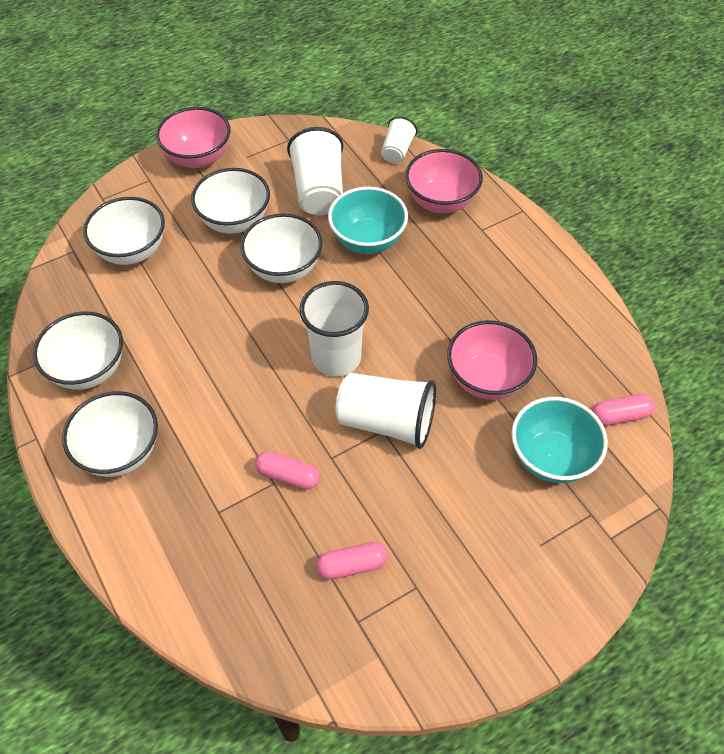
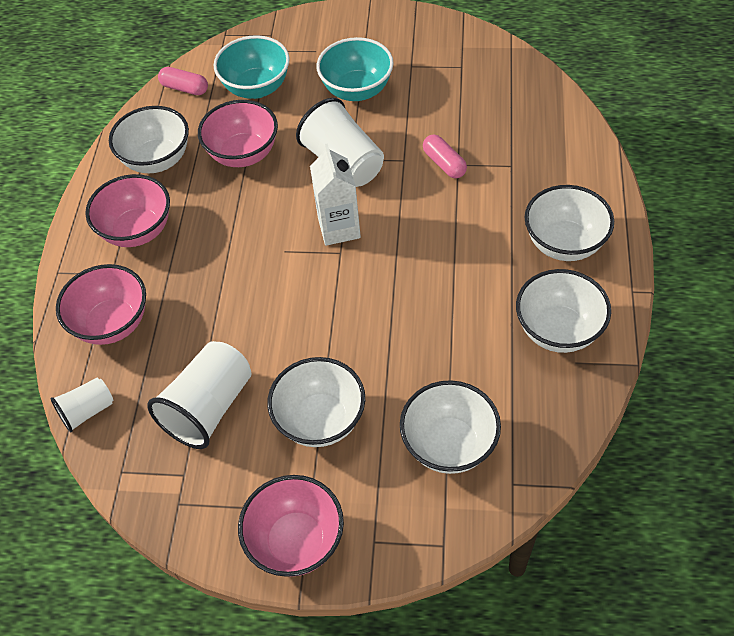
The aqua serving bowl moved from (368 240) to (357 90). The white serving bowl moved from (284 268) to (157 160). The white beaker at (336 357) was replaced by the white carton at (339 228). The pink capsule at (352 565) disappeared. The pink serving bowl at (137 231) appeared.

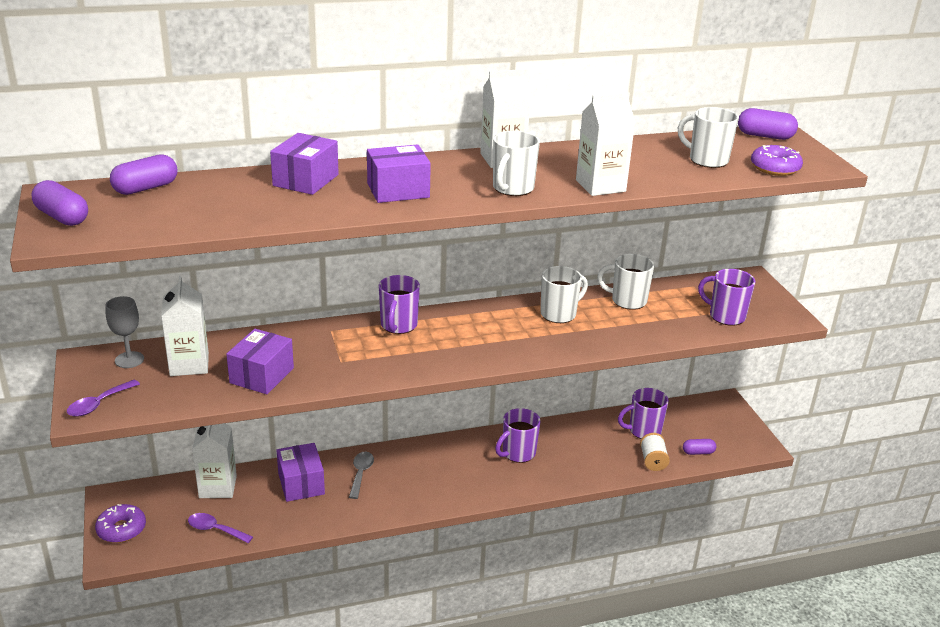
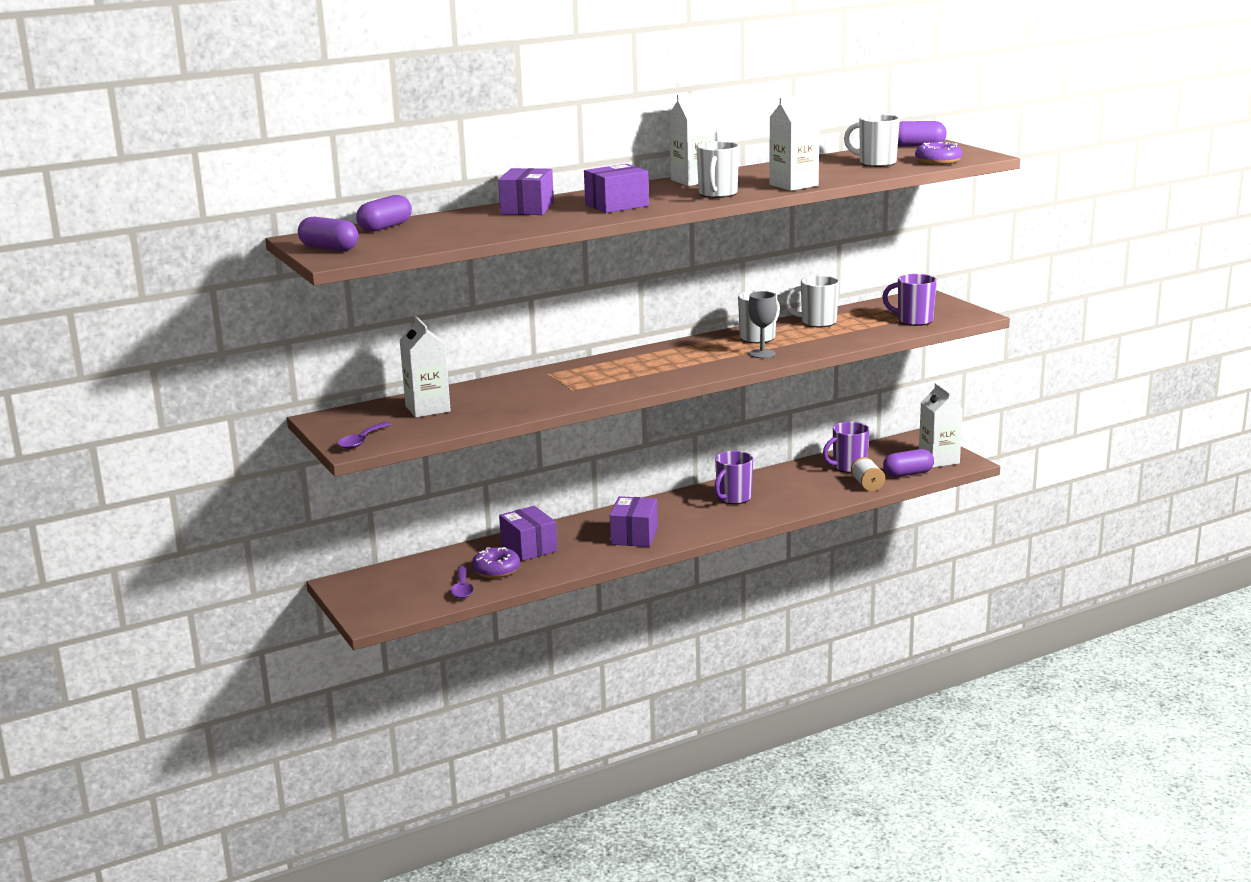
The royal purple tea mug at (398 325) disappeared. The ash-grey goblet moved from (129 360) to (762 354). The royal purple package moved from (261 375) to (634 536). The white carton moved from (218 487) to (939 460). The royal purple capsule at (698 452) changed to 1.56 times the size. The ash-grey teaspoon at (361 473) disappeared. The royal purple doughnut moved from (121 529) to (496 570). The royal purple teaspoon at (215 530) turned 105 degrees counterclockwise.

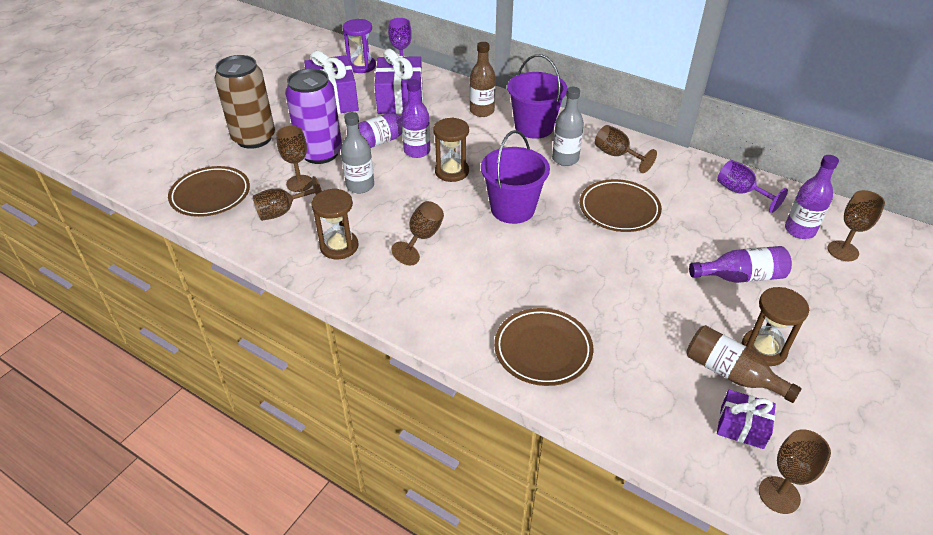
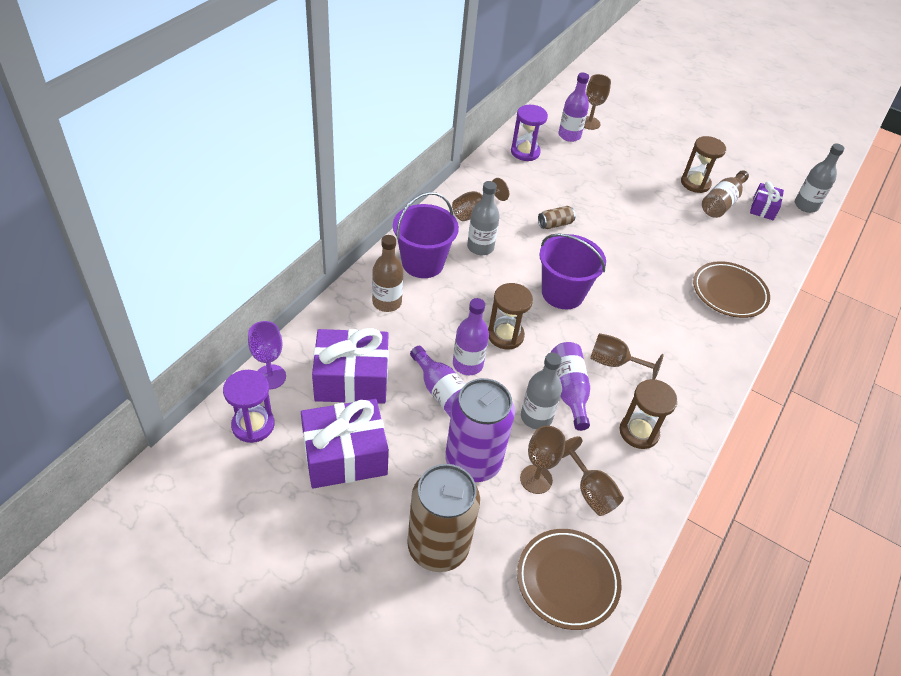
The royal purple goblet at (741 192) was replaced by the royal purple sandglass at (525 152). The russet flat dish at (619 209) was replaced by the russet can at (555 224). The royal purple flask moved from (741 277) to (569 390). The russet goblet at (779 495) was replaced by the ash-grey flask at (806 205).

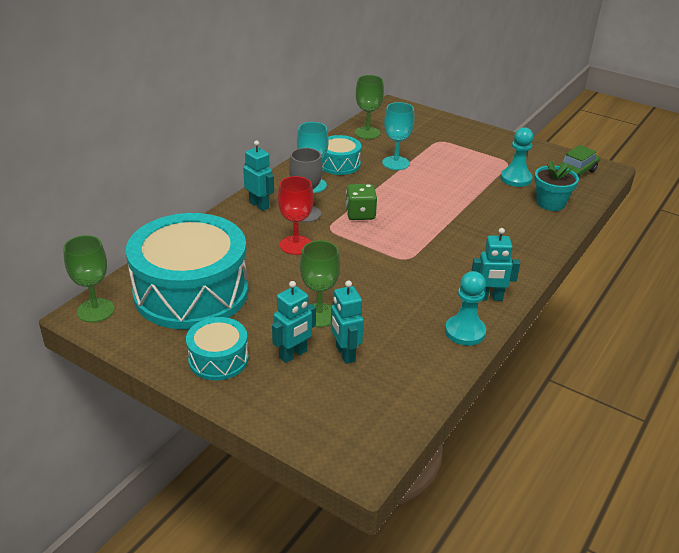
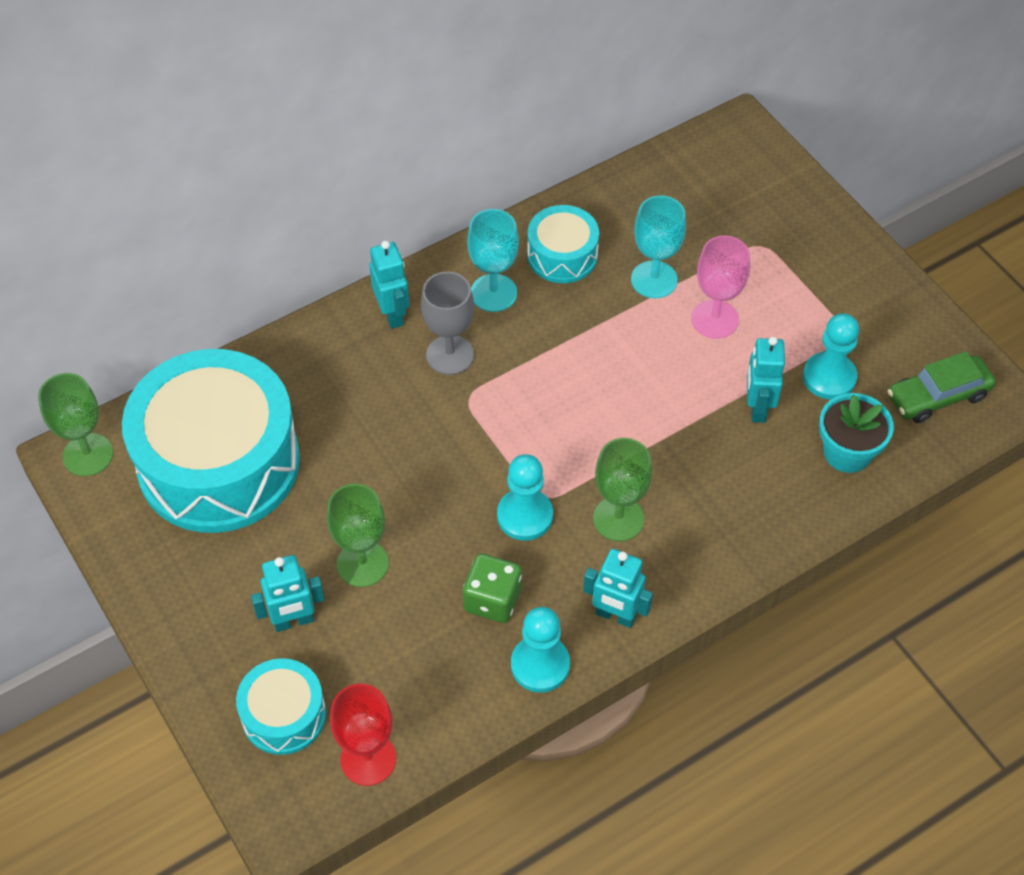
The emerald goblet moved from (367 133) to (618 519). The crimson goblet moved from (296 245) to (368 759). The emerald dice moved from (360 214) to (492 600). The aqua robot figure moved from (345 354) to (757 408). The aqua drum moved from (218 359) to (284 715). The pink goblet at (715 319) appeared. The aqua pawn at (525 516) appeared.

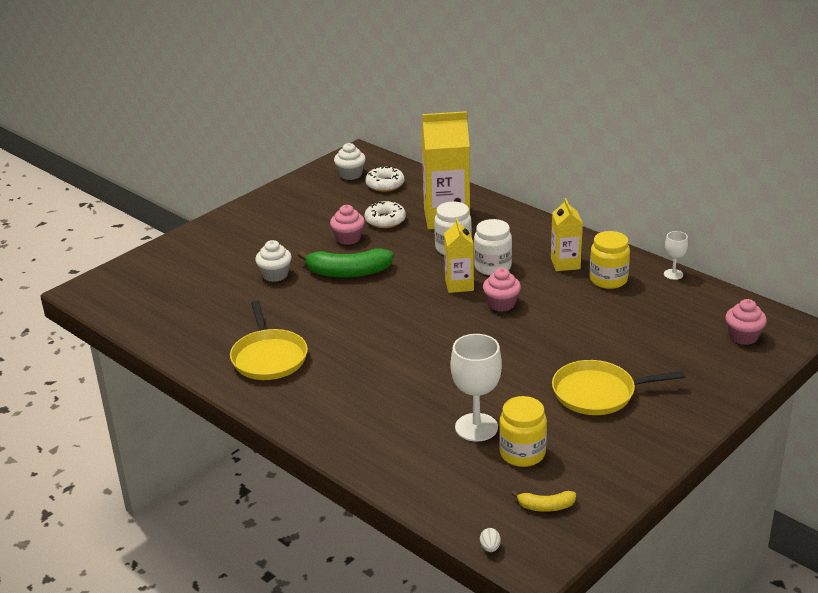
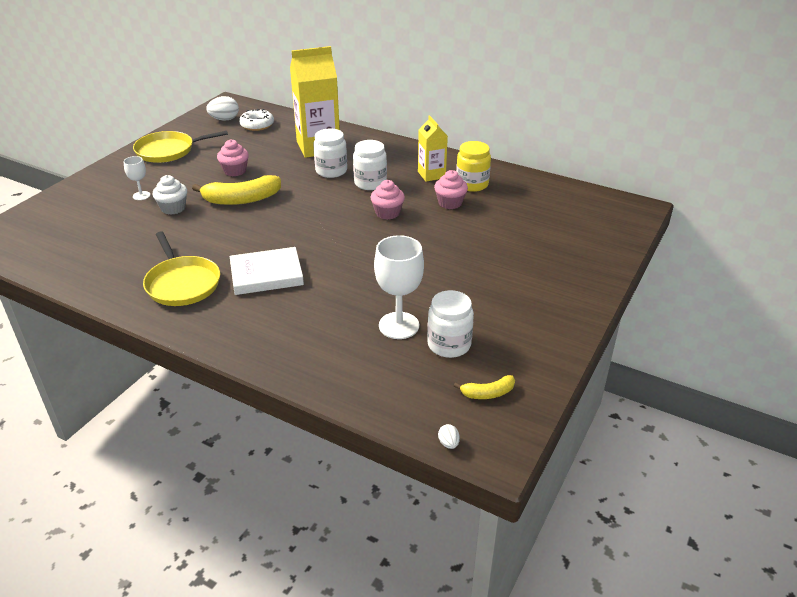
The white fairy cake at (350 174) was replaced by the white toy egg at (224 119). The white doughnut at (385 220) disappeared. The bright yellow carton at (459 285) disappeared. The white goblet moved from (673 274) to (141 195). The emerald toy banana at (348 272) became the bright yellow toy banana at (241 199). The pink fairy cake moved from (743 336) to (450 203). The bright yellow pan moved from (598 393) to (168 151). The bright yellow jam jar at (522 453) became the white jam jar at (449 344). The white book at (266 274) appeared.

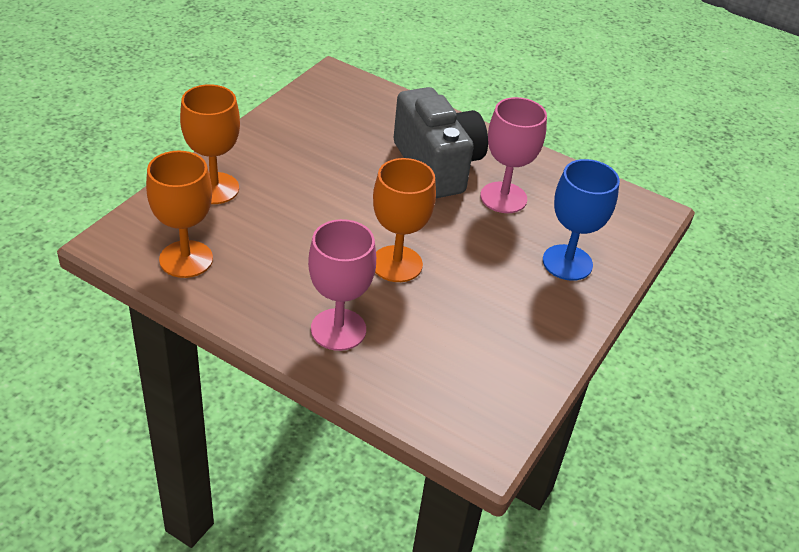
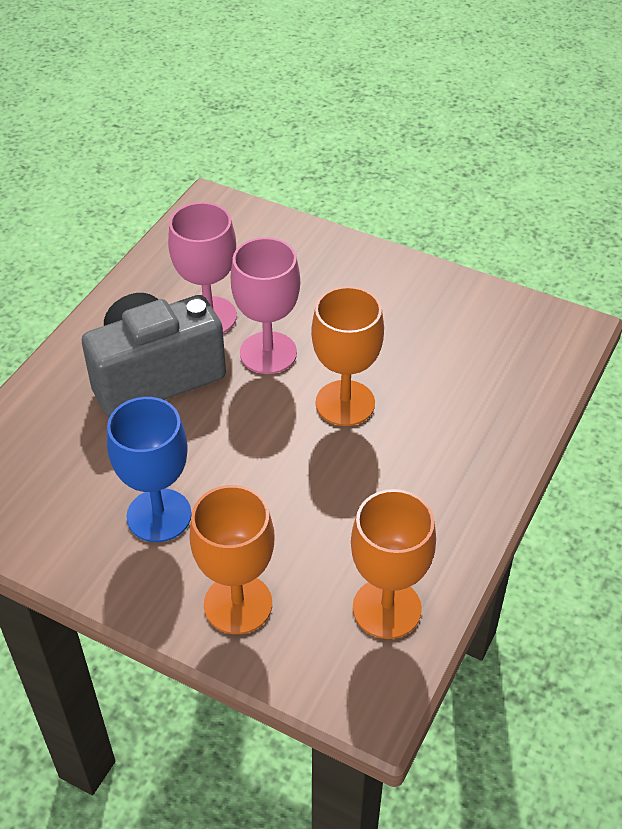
The royal blue goblet moved from (567 262) to (159 515). The pink goblet moved from (338 329) to (268 353).

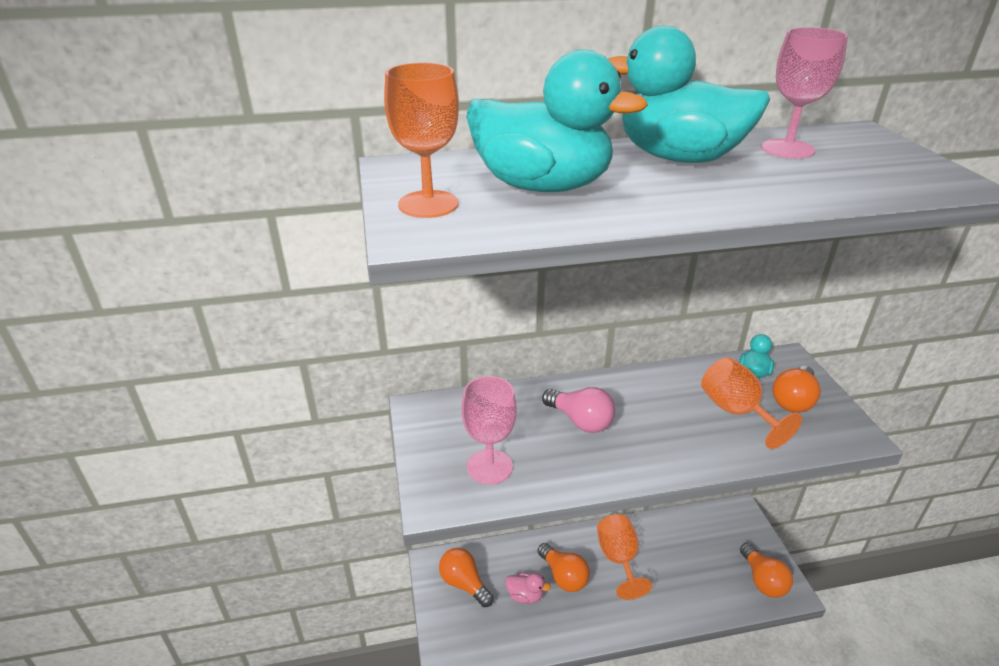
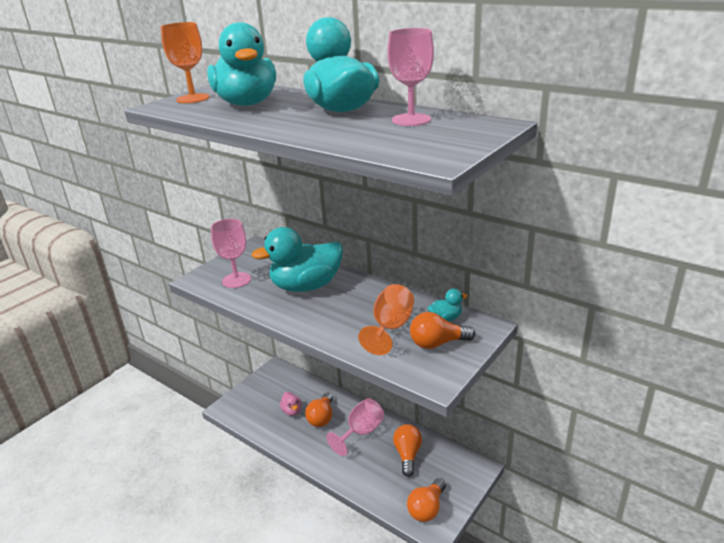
The pink light bulb at (580 421) was replaced by the aqua toy duck at (306 286). The orange-coloured goblet at (618 559) became the pink goblet at (361 432). The orange-coloured light bulb moved from (464 583) to (407 455).

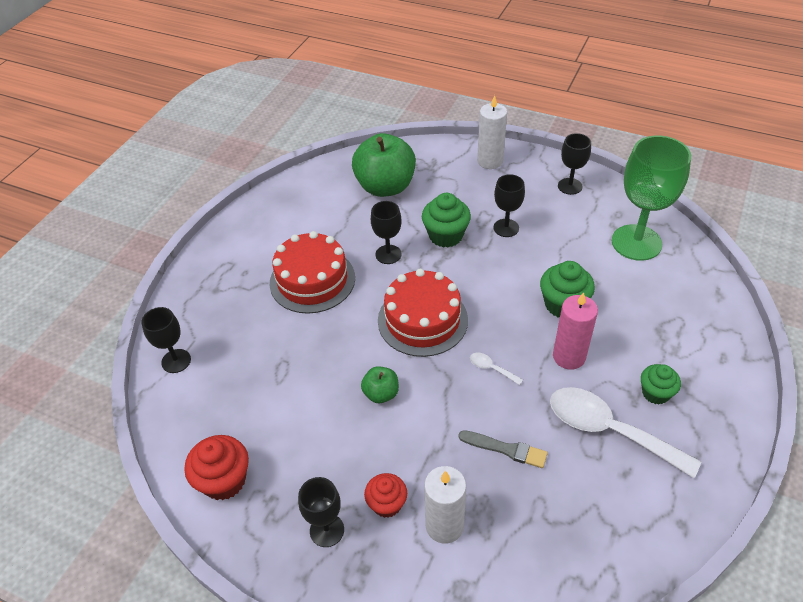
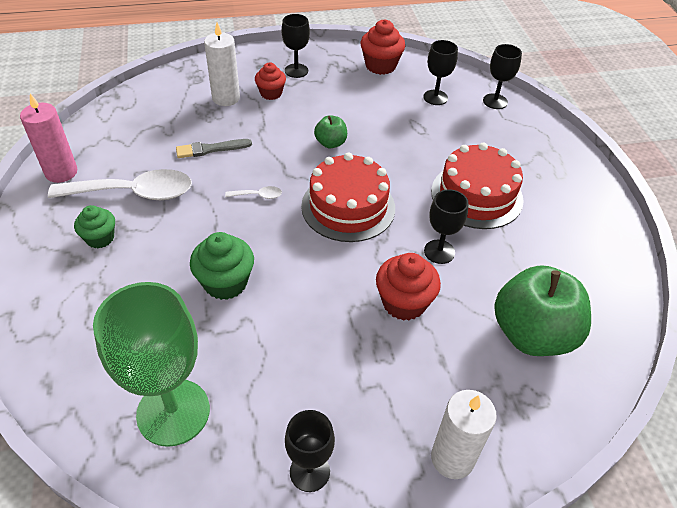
The jet-black goblet moved from (506 228) to (435 97). The emerald fairy cake at (445 235) became the crimson fairy cake at (404 303). The pink candle moved from (569 356) to (61 172).

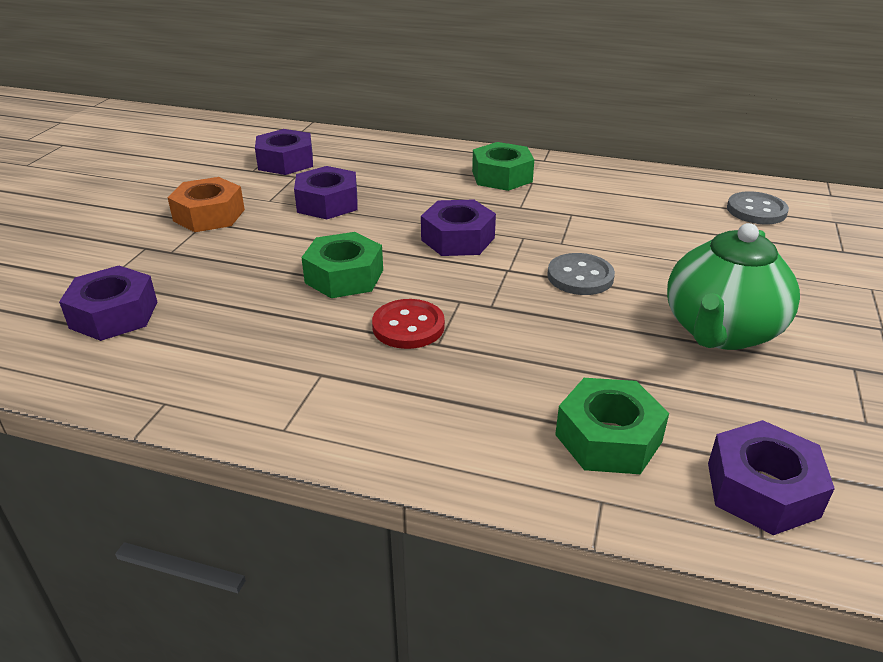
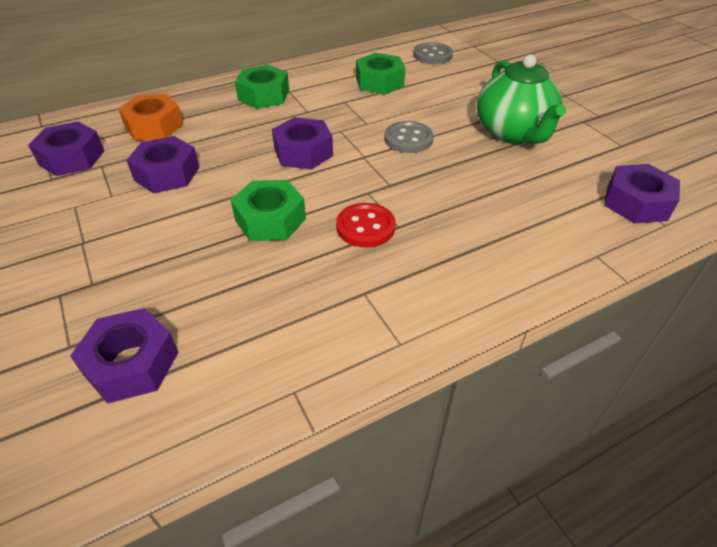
The orange-coloured nut moved from (209 215) to (154 126). The emerald nut moved from (608 438) to (379 82).

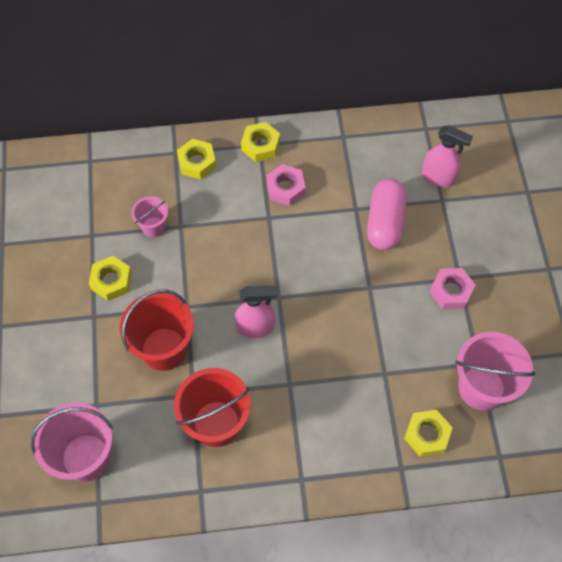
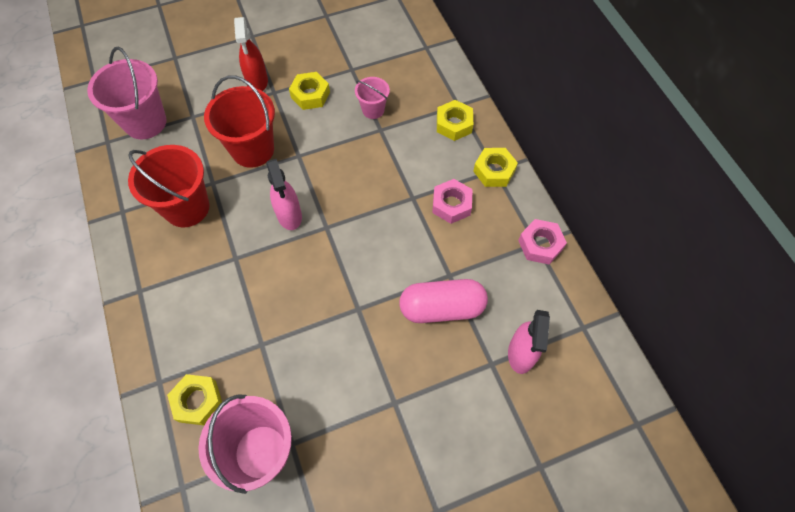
The pink nut moved from (451 291) to (540 245). The crimson spray bottle at (257 82) appeared.

